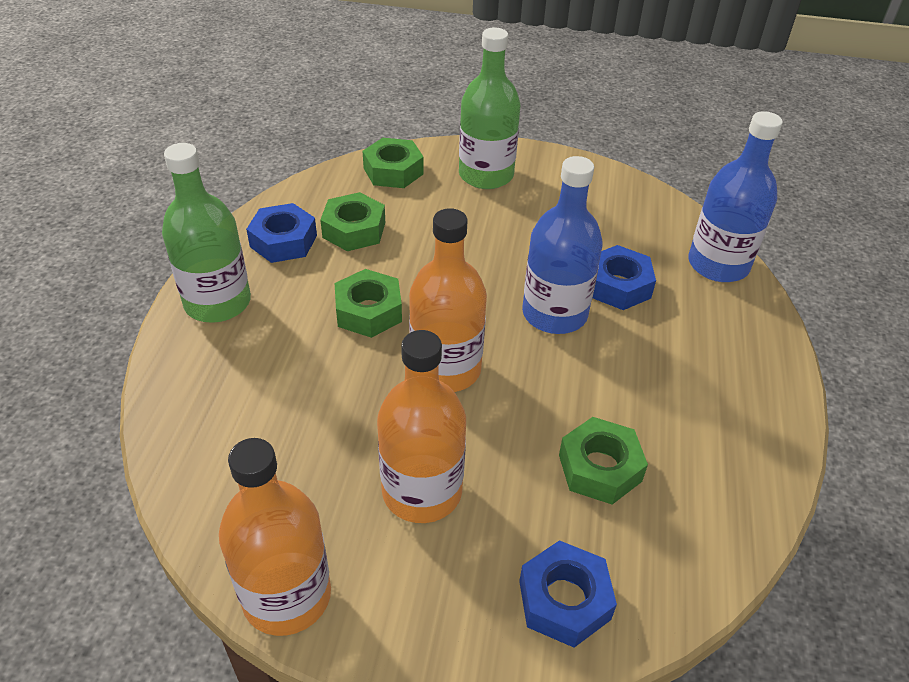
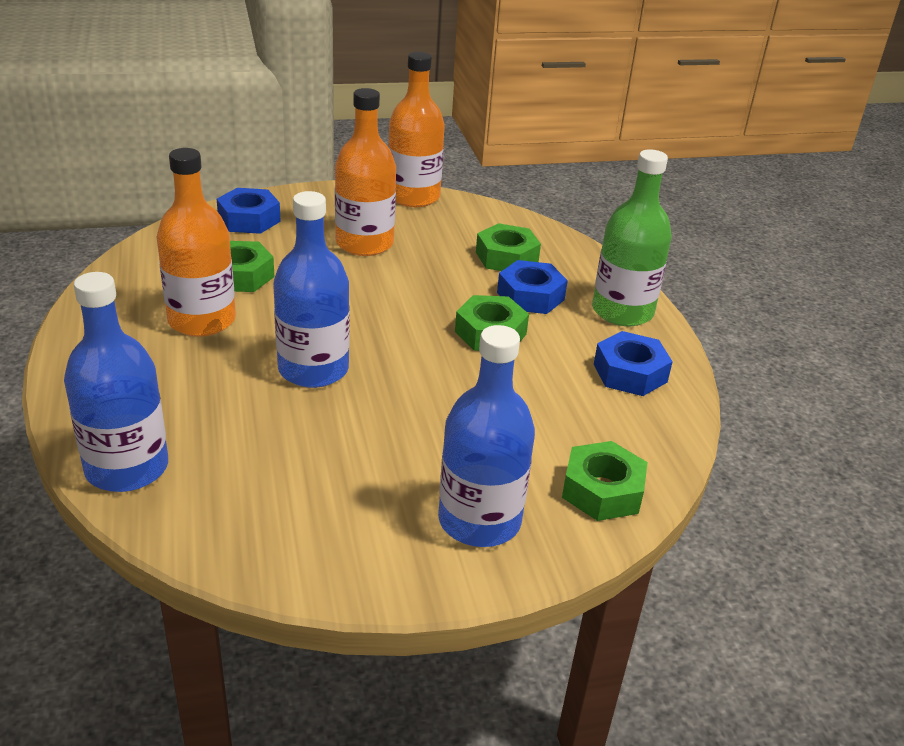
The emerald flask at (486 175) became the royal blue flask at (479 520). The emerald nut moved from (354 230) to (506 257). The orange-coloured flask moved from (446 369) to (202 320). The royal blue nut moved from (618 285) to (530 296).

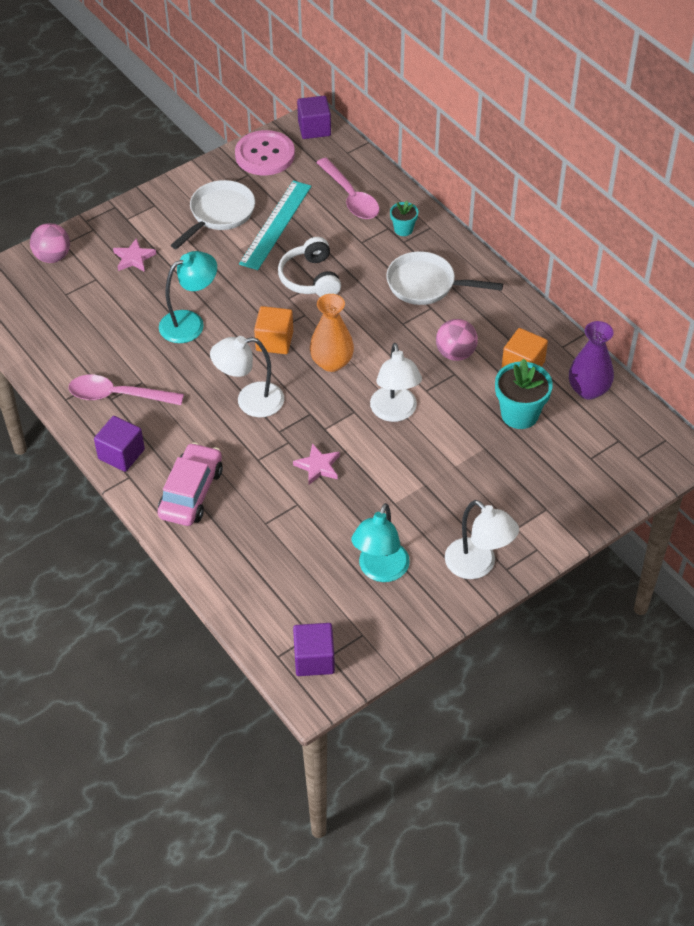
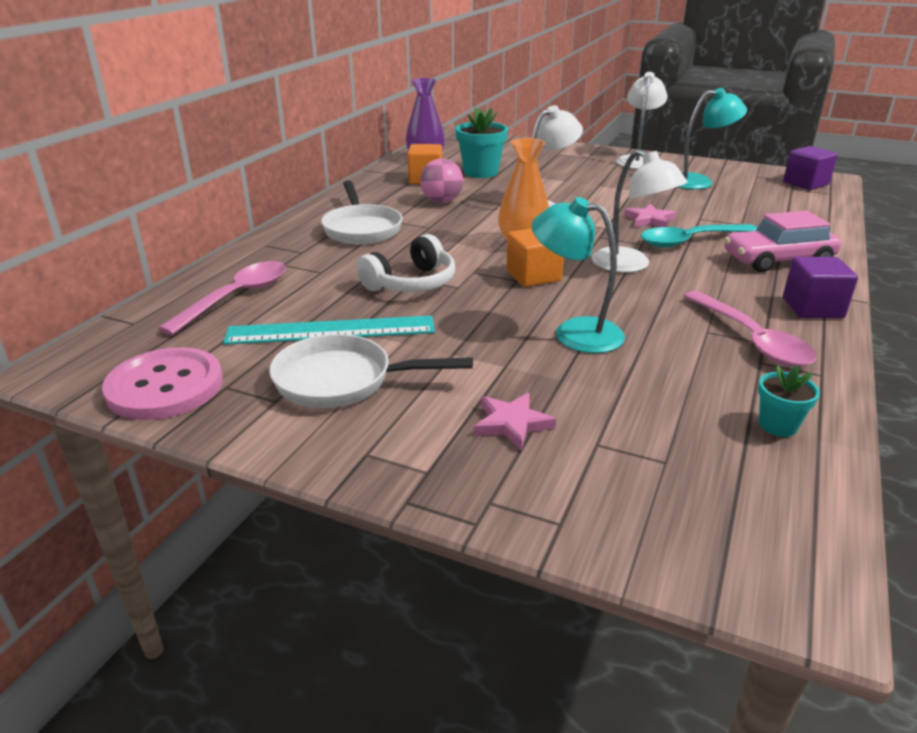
The royal purple solid cube at (314 128) disappeared. The aqua potted plant moved from (403 229) to (778 425). The pink sphere at (53 257) disappeared. The aqua teaspoon at (690 241) appeared.

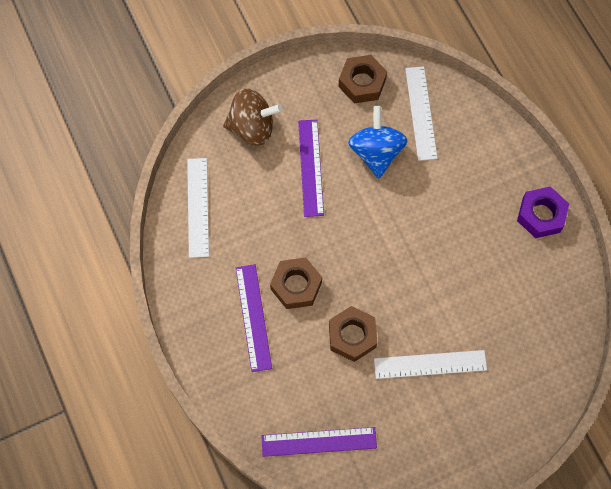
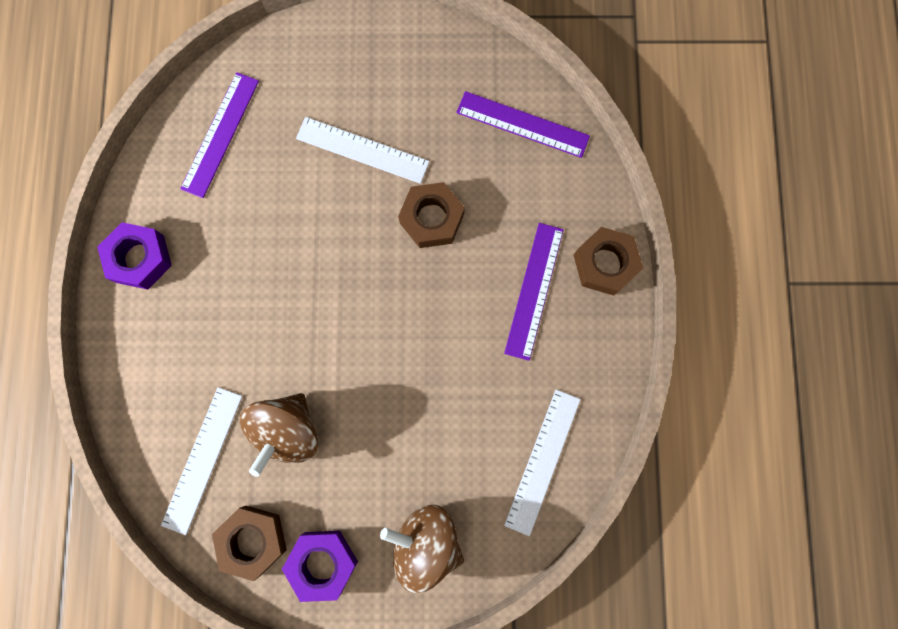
The royal blue spinning top at (376 152) became the russet spinning top at (287 431). The royal purple straightedge moved from (311 167) to (220 134). The russet nut moved from (296 286) to (605 264). The royal purple nut at (322 563) appeared.

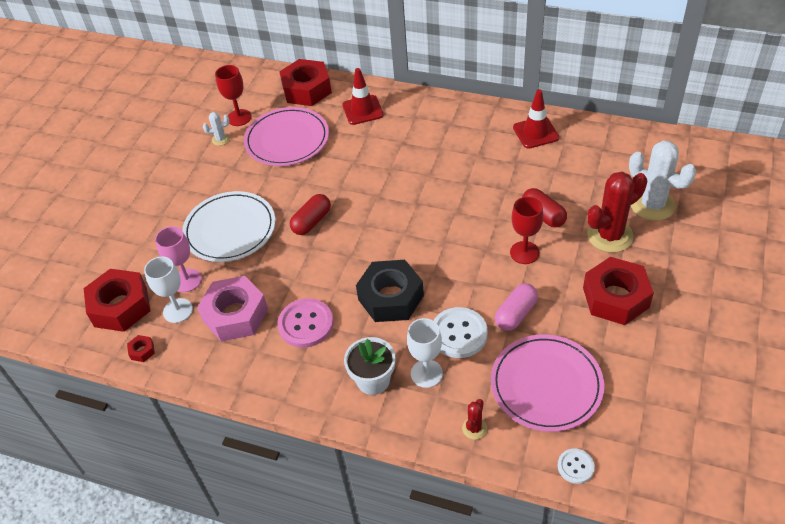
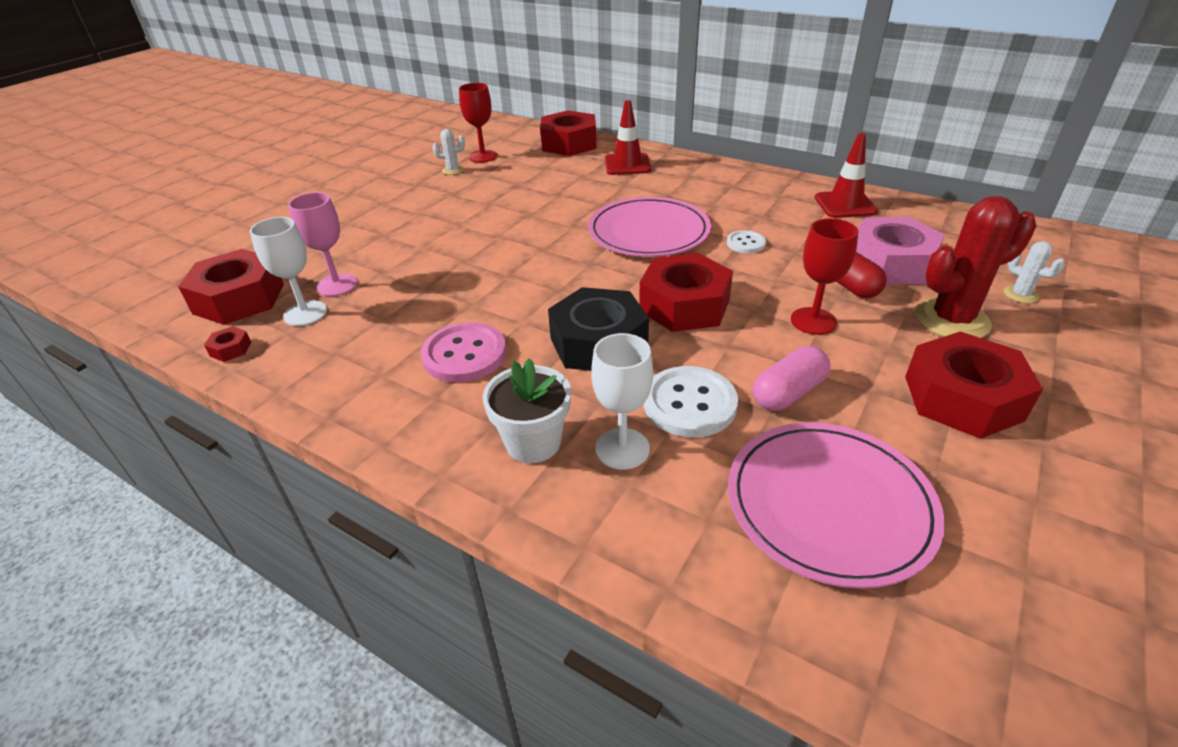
The pink flat dish moved from (287 139) to (648 231). The white cactus at (652 205) changed to 0.47 times the size. The white flat dish at (230 229) disappeared. The crimson capsule at (311 221) disappeared. The pink nut moved from (235 315) to (889 263). The crimson cactus at (474 428) disappeared. The white button moved from (575 466) to (745 243). The crimson nut at (684 305) appeared.

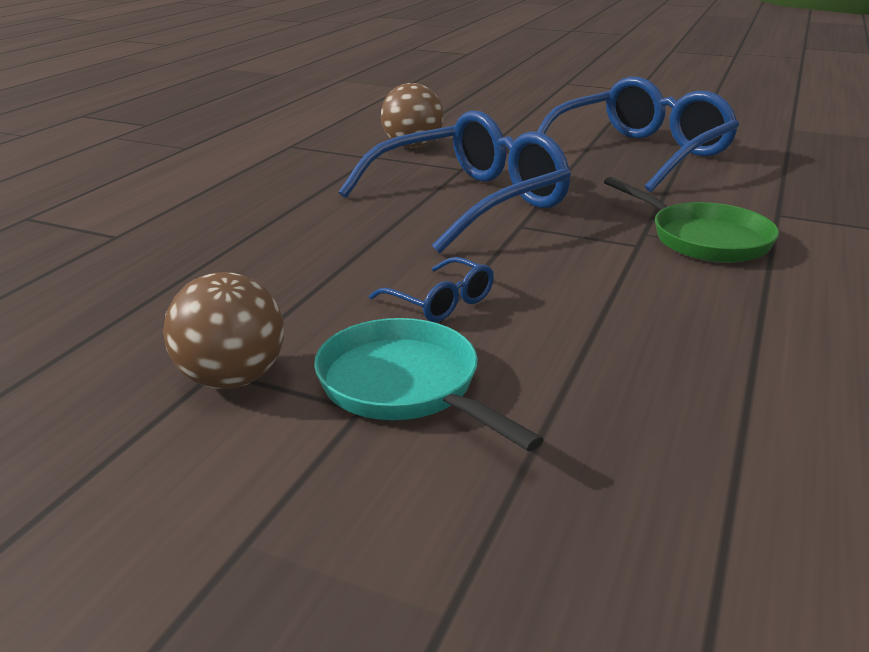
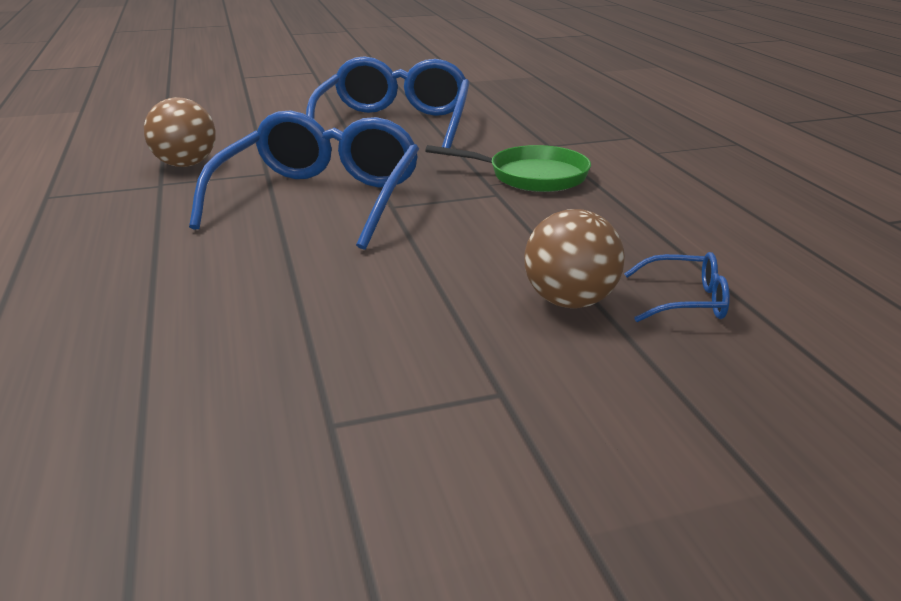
The royal blue eyeglasses moved from (440 302) to (685 301). The russet sphere moved from (232 379) to (570 301). The aqua pan at (405 386) disappeared.

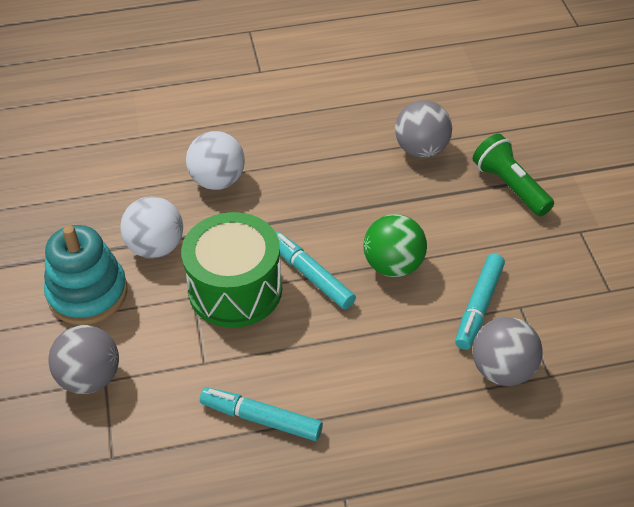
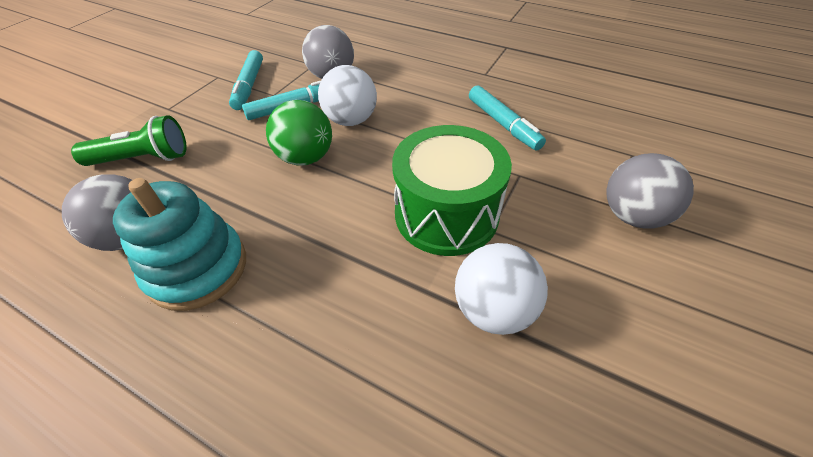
The white sphere moved from (217 180) to (351 120). The emerald torch at (510 186) turned 105 degrees counterclockwise. The aqua stacking rings moved from (87 293) to (197 268). The aqua marker moved from (312 276) to (249 86).

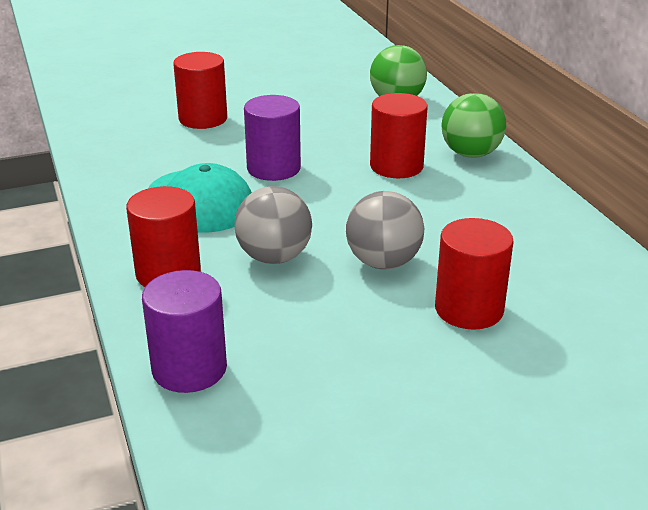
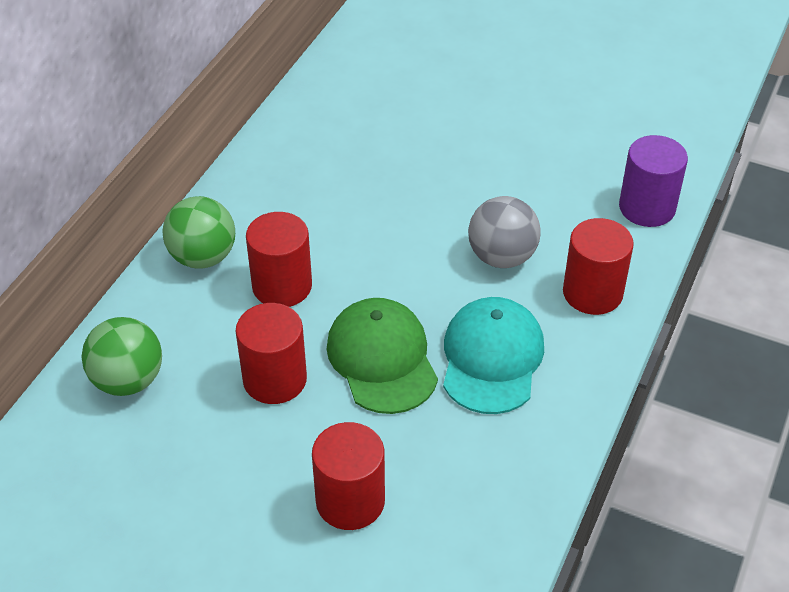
The royal purple cylinder at (273 168) was replaced by the emerald cap at (382 359). The ash-grey sphere at (383 262) disappeared. The crimson cylinder moved from (469 309) to (275 379).

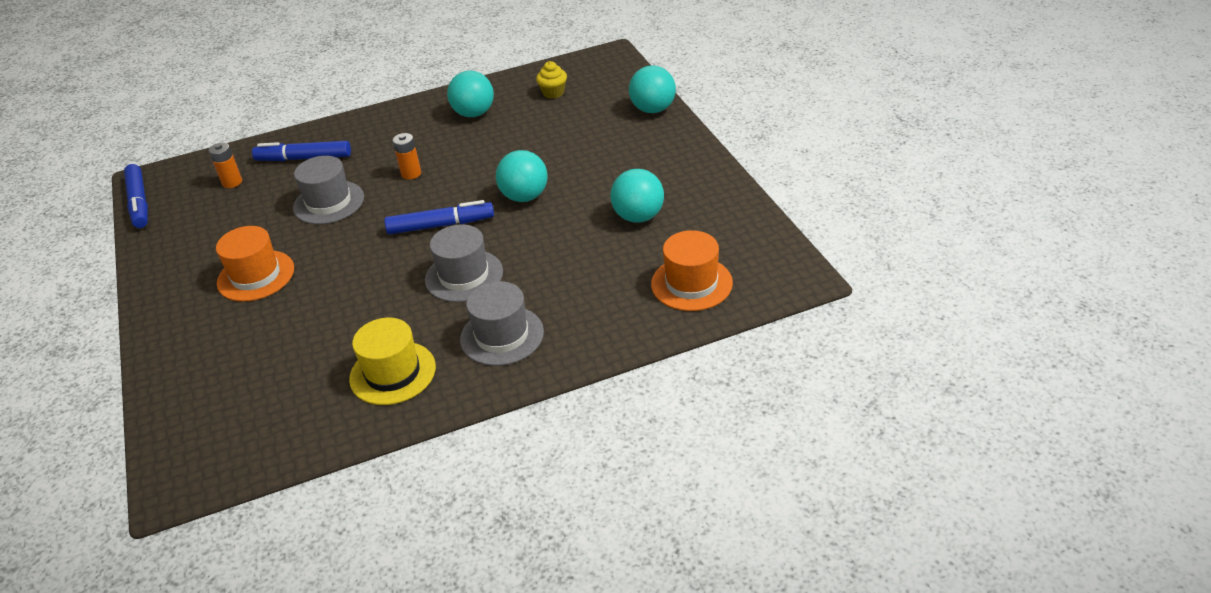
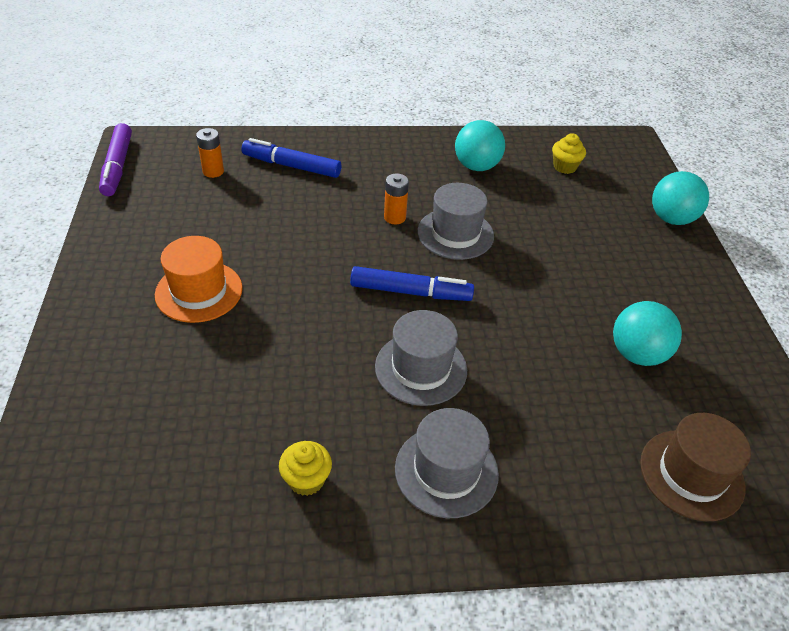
The aqua sphere at (525 196) disappeared. The ash-grey top hat moved from (328 202) to (455 234). The royal blue marker at (139 202) became the royal purple marker at (118 166). The orange-coloured top hat at (691 283) became the russet top hat at (691 474). The bright yellow top hat at (392 373) was replaced by the bright yellow fairy cake at (306 480).

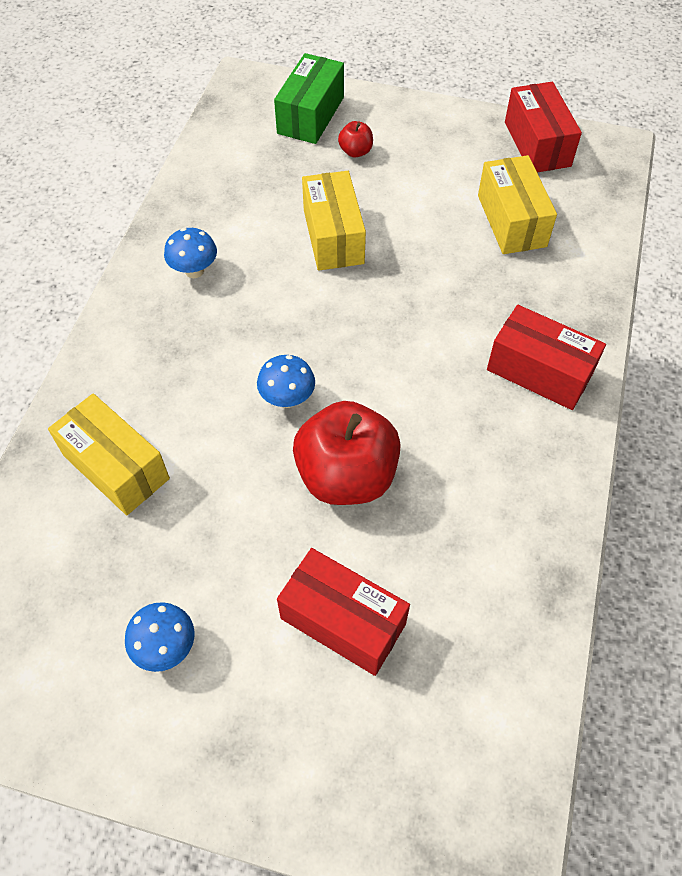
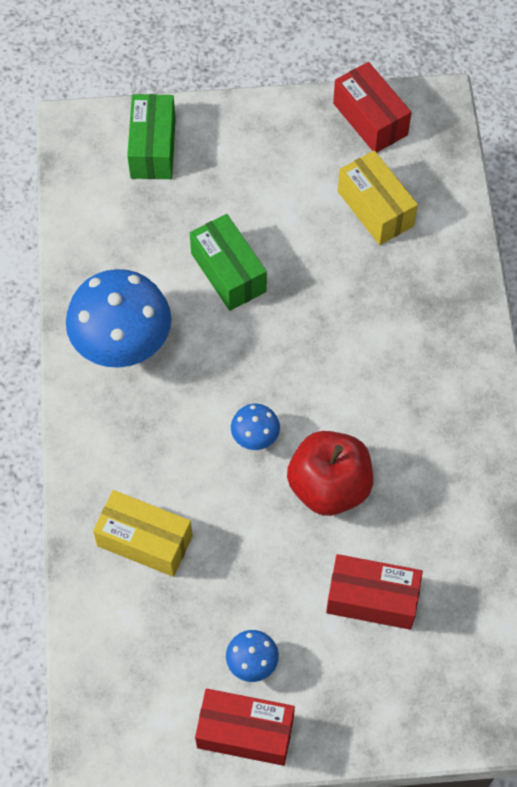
The crimson apple fruit at (355 151) disappeared. The bright yellow package at (333 236) became the emerald package at (228 272). The royal blue toadstool at (194 271) changed to 2.17 times the size. The crimson package moved from (539 371) to (245 732).

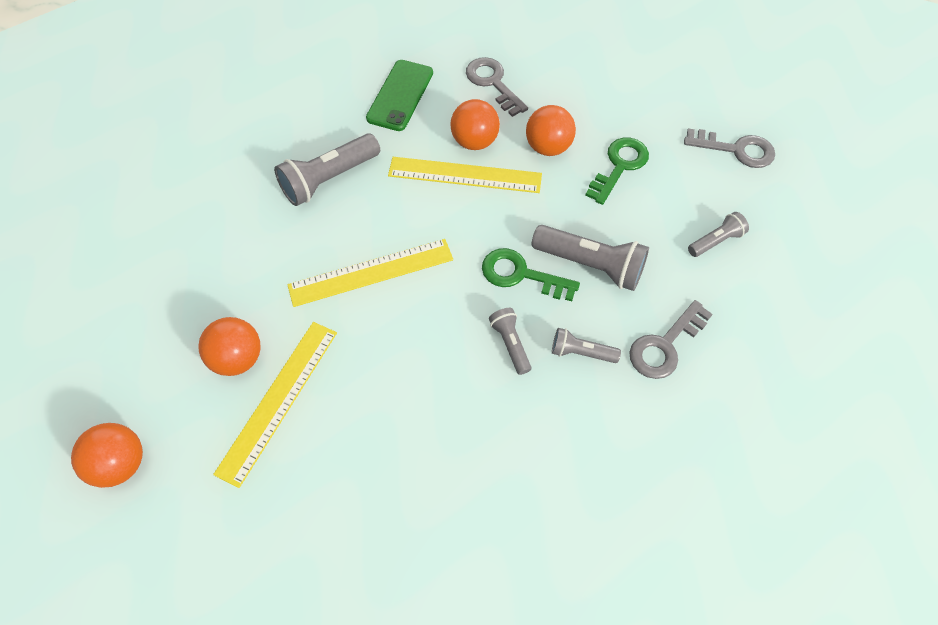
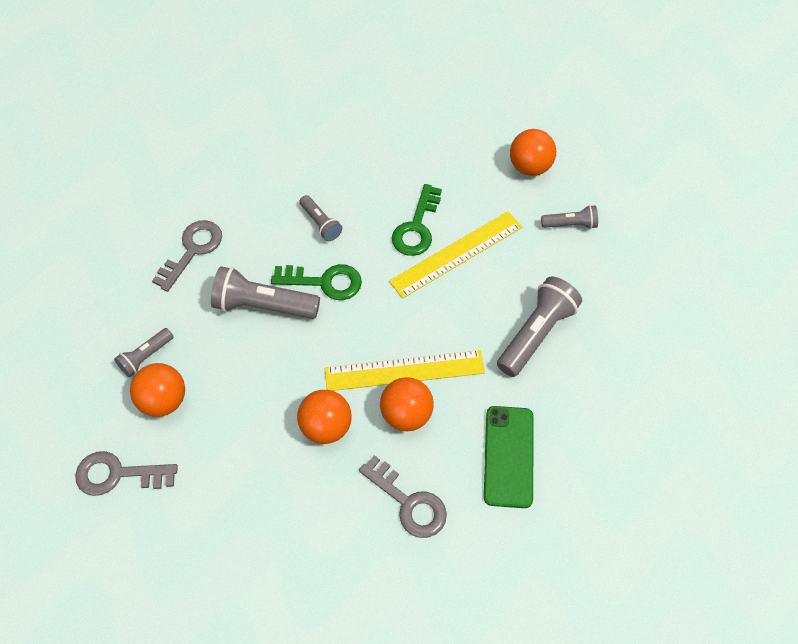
The emerald latchkey moved from (619 166) to (417 227). The bright yellow straightedge at (278 400) disappeared. The ash-grey torch moved from (581 352) to (570 224). The orange-coloured sphere moved from (121 463) to (164 400).

